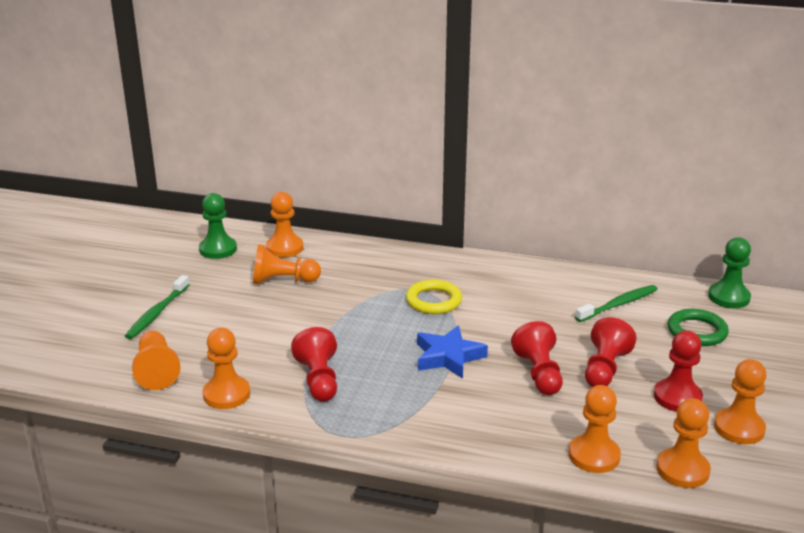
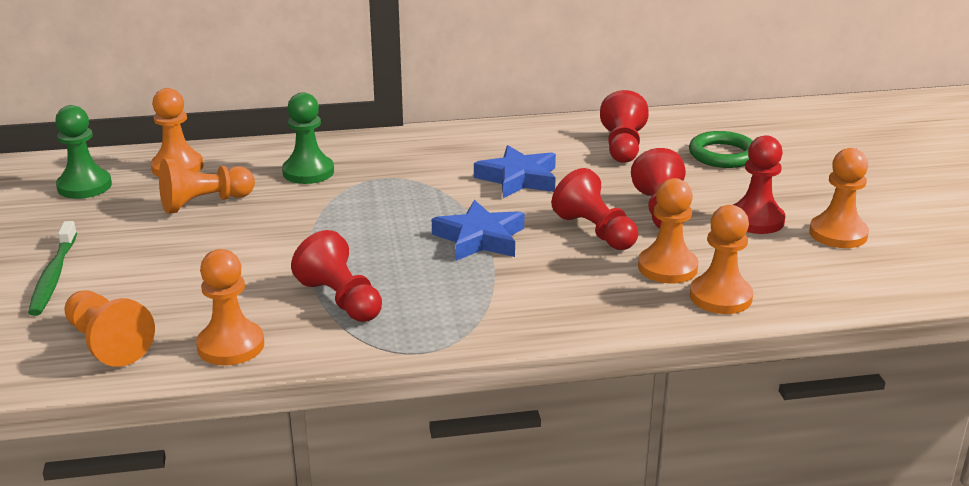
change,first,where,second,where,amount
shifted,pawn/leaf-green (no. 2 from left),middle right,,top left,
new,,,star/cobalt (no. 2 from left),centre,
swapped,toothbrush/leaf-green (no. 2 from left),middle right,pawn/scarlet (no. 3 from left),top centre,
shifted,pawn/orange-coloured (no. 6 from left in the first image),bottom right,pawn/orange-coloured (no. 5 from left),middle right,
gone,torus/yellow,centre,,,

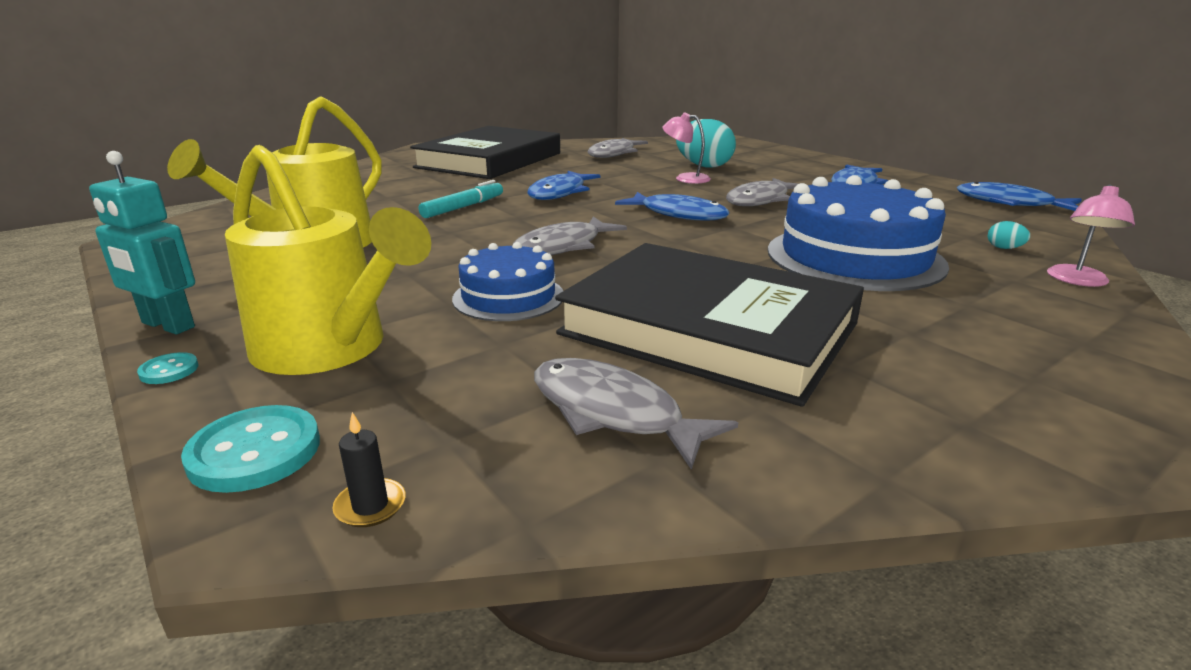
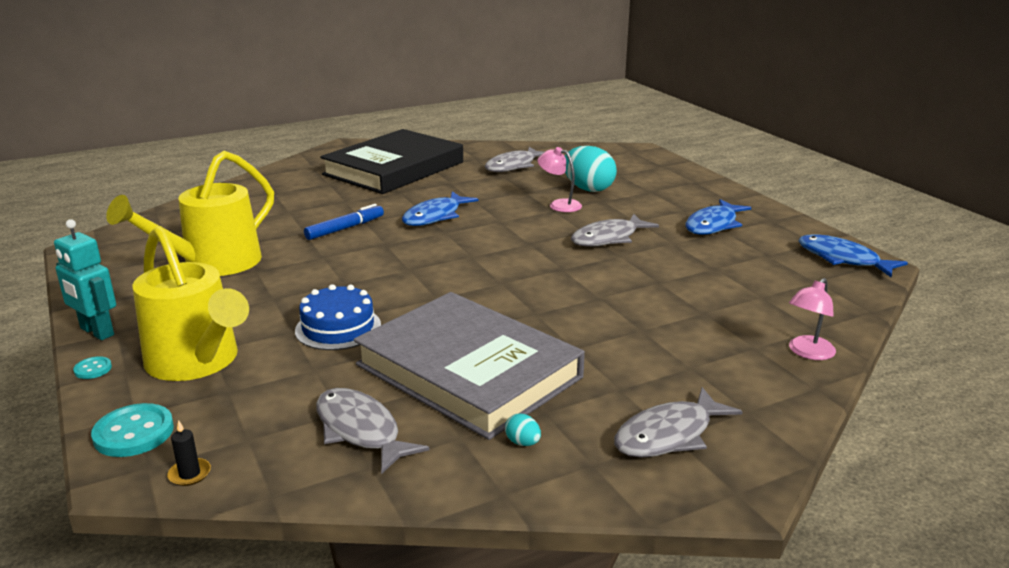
change,first,where,second,where,amount
repainted,felt pen/teal,top centre,felt pen/cobalt,centre,
repainted,hardback/jet-black (no. 2 from left),centre,hardback/ash-grey,centre,
shifted,egg shape/teal (no. 2 from left in the first image),middle right,egg shape/teal (no. 1 from left),bottom centre,
shifted,fish figure/ash-grey (no. 1 from left in the first image),centre,fish figure/ash-grey (no. 4 from left),bottom right,
gone,fish figure/cobalt (no. 2 from left),top centre,,,
gone,layer cake/cobalt (no. 2 from left),middle right,,,

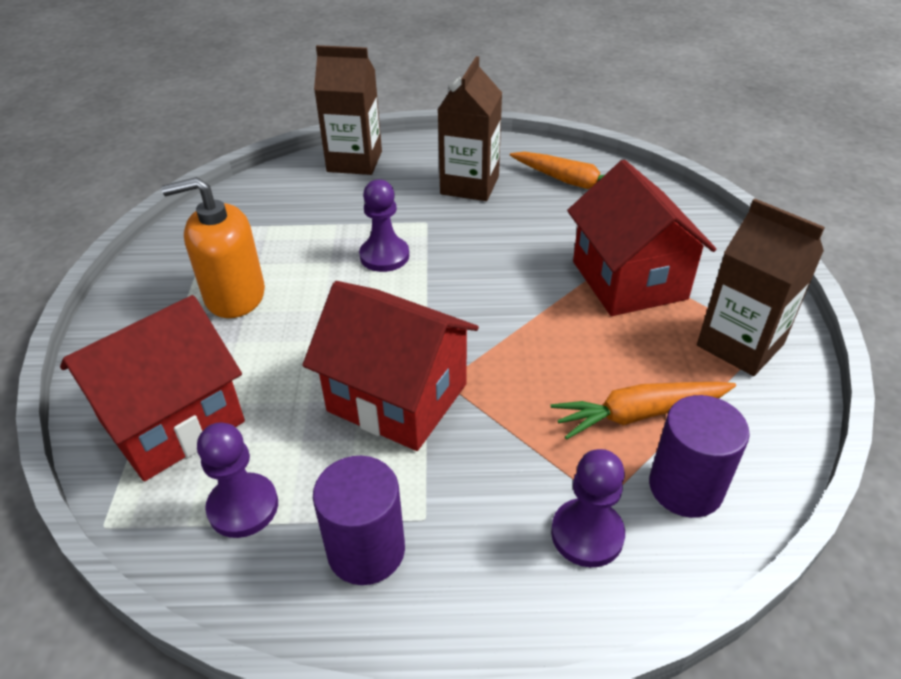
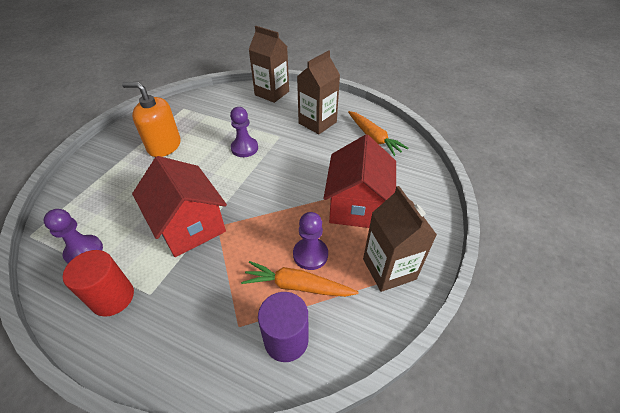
change,first,where,second,where,amount
repainted,solid cylinder/violet (no. 1 from left),bottom centre,solid cylinder/scarlet,bottom left,
shifted,pawn/violet (no. 3 from left),bottom centre,,centre,
gone,cottage/scarlet (no. 1 from left),middle left,,,

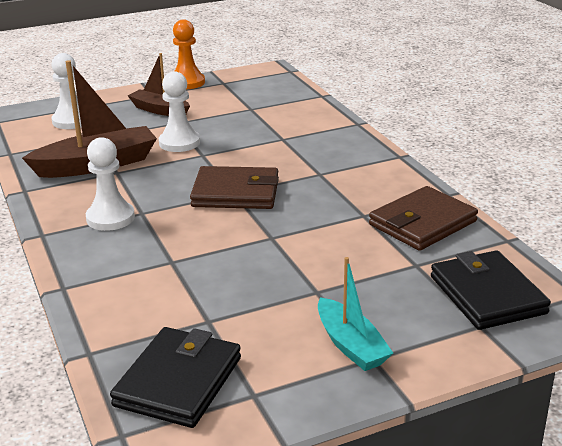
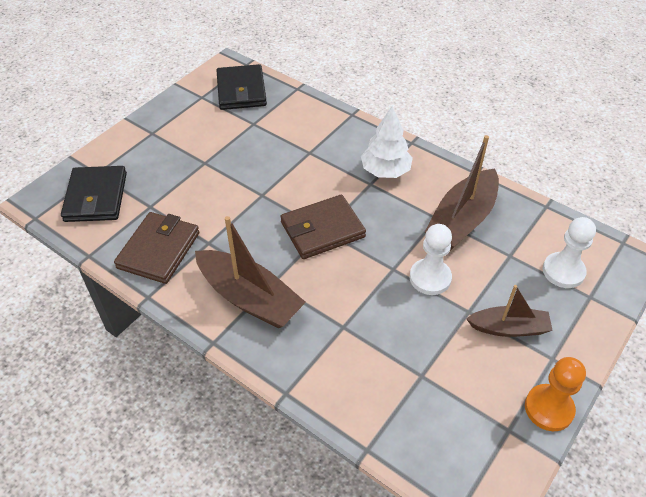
change,first,where,second,where,amount
rotated,card wallet/jet-black (no. 2 from left in the first image),middle right,card wallet/jet-black (no. 1 from left),middle left,45 degrees clockwise
new,,,boat/russet (no. 1 from left),centre,
swapped,pawn/pure white (no. 2 from left),middle left,fir tree/pure white,top centre,
gone,boat/teal,bottom centre,,,

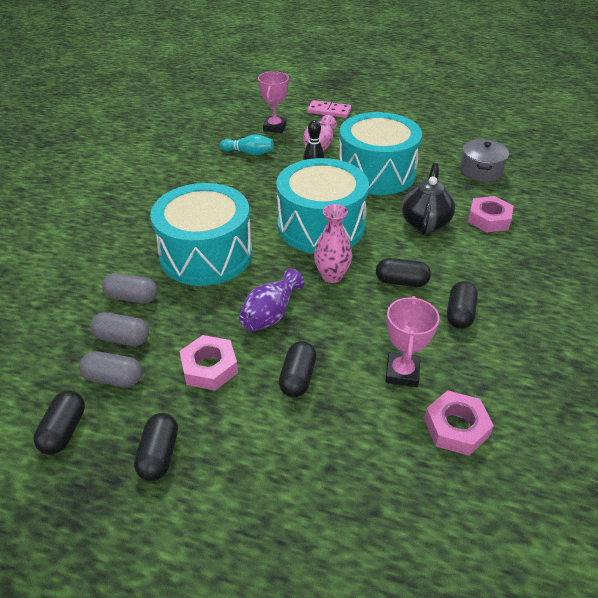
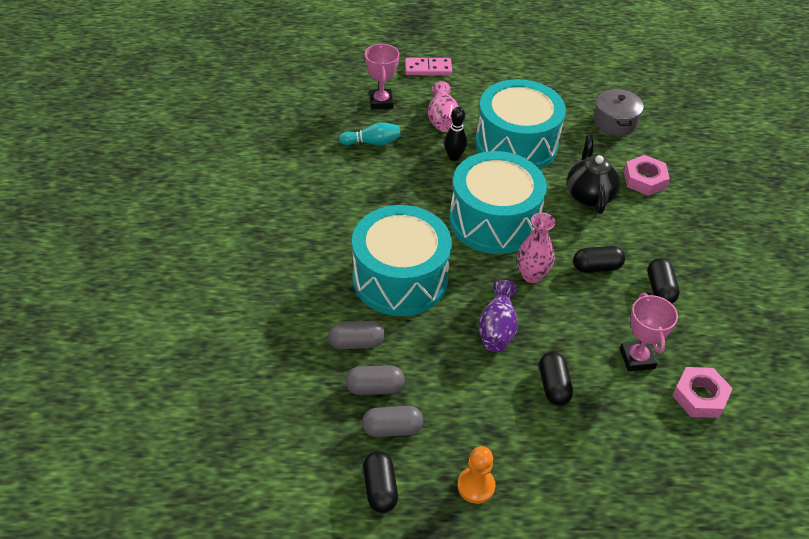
change,first,where,second,where,amount
swapped,pill/jet-black (no. 2 from left),bottom left,pawn/orange-coloured,bottom centre,
gone,hexagon nut/pink (no. 1 from left),centre,,,

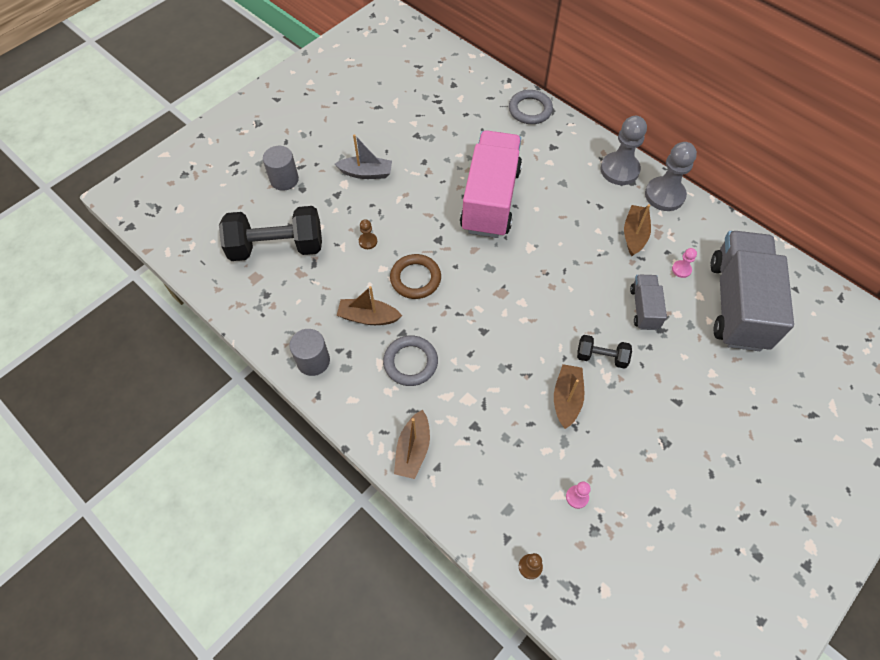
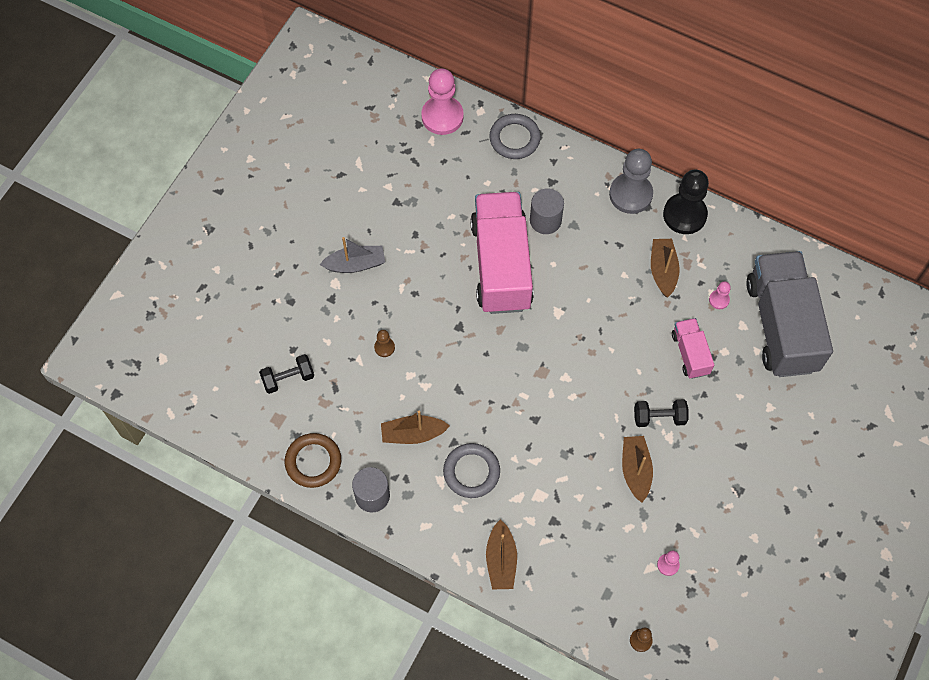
change,first,where,second,where,amount
scaled,hand weight/jet-black (no. 1 from left),middle left,,middle left,x0.50
shifted,torus/russet,centre,,bottom centre,
new,,,pawn/pink (no. 1 from left),top centre,
shifted,solid cylinder/ash-grey (no. 1 from left in the first image),top left,solid cylinder/ash-grey (no. 2 from left),top centre,
repainted,pawn/ash-grey (no. 2 from left),top right,pawn/jet-black,top right,
repainted,truck/ash-grey (no. 1 from left),middle right,truck/pink (no. 2 from left),middle right,

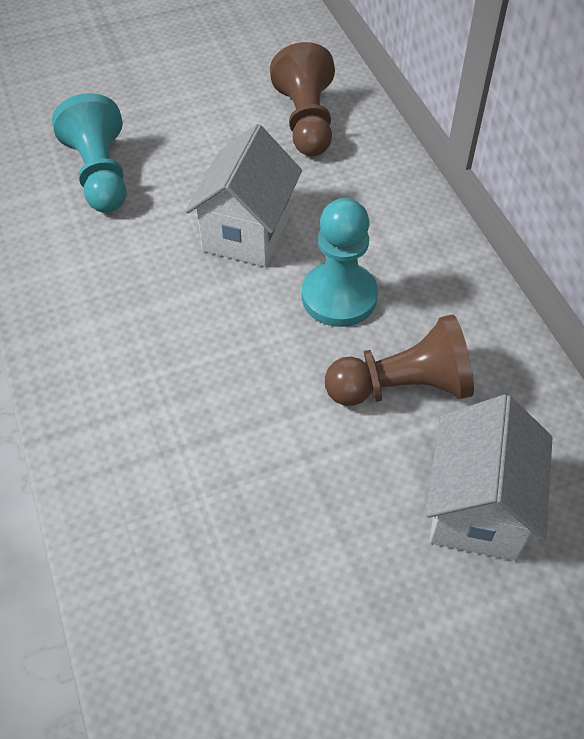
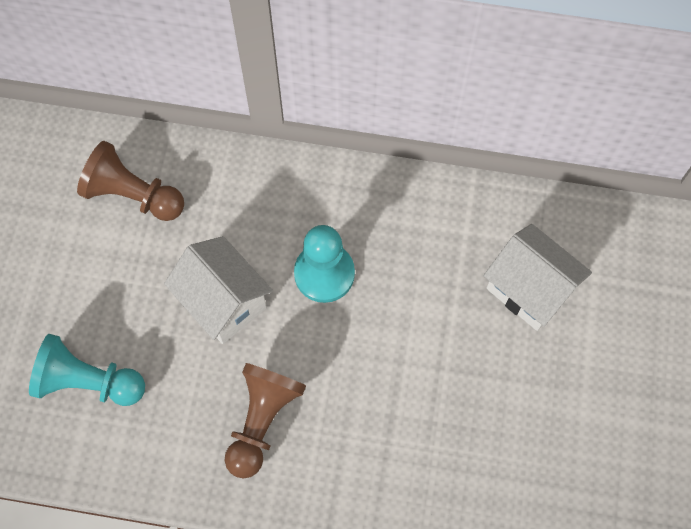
change,first,where,second,where,amount
shifted,pawn/russet (no. 2 from left),middle right,,bottom centre,

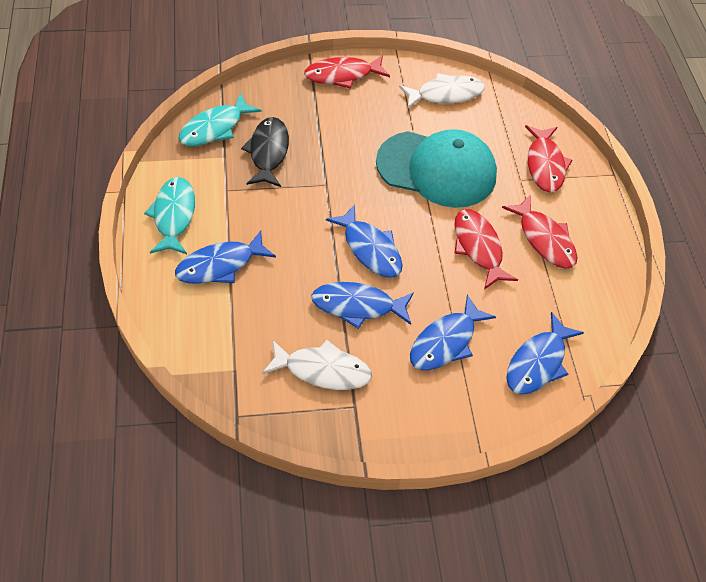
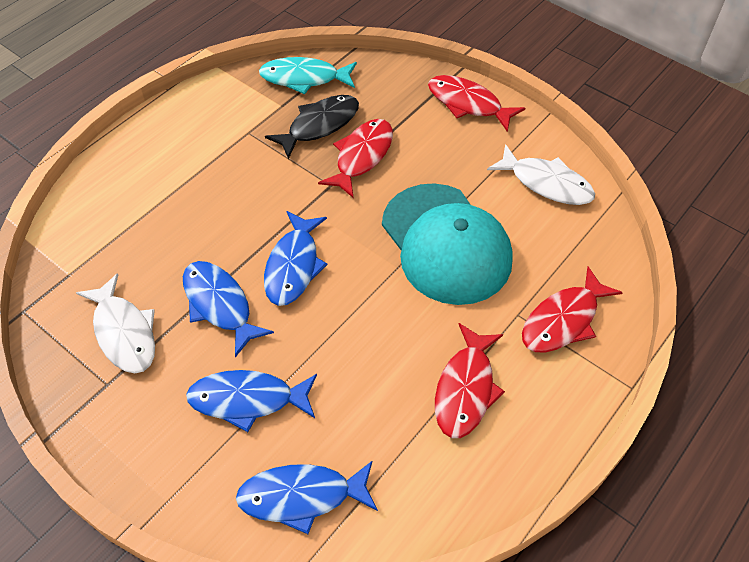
change,first,where,second,where,amount
shifted,fish figure/scarlet (no. 2 from left in the first image),middle right,fish figure/scarlet (no. 1 from left),top centre,
gone,fish figure/teal (no. 1 from left),middle left,,,
gone,fish figure/cobalt (no. 1 from left),middle left,,,

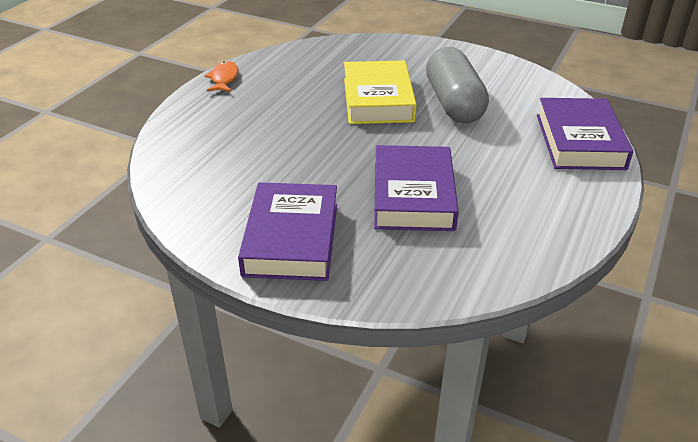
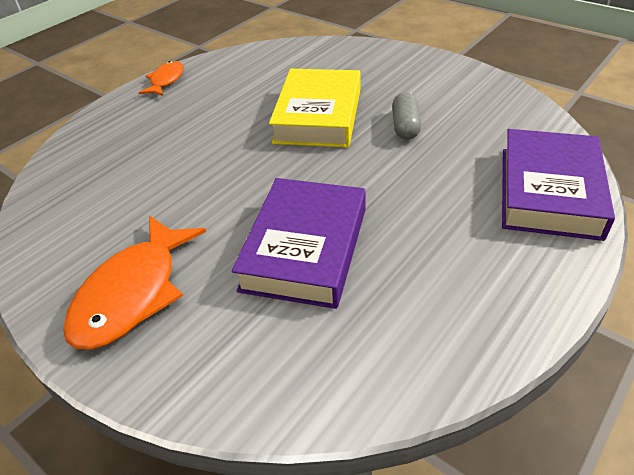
change,first,where,second,where,amount
swapped,hardback/violet (no. 1 from left),centre,fish figure/orange-coloured (no. 1 from left),middle left,
scaled,pill/ash-grey,top centre,,top centre,x0.49

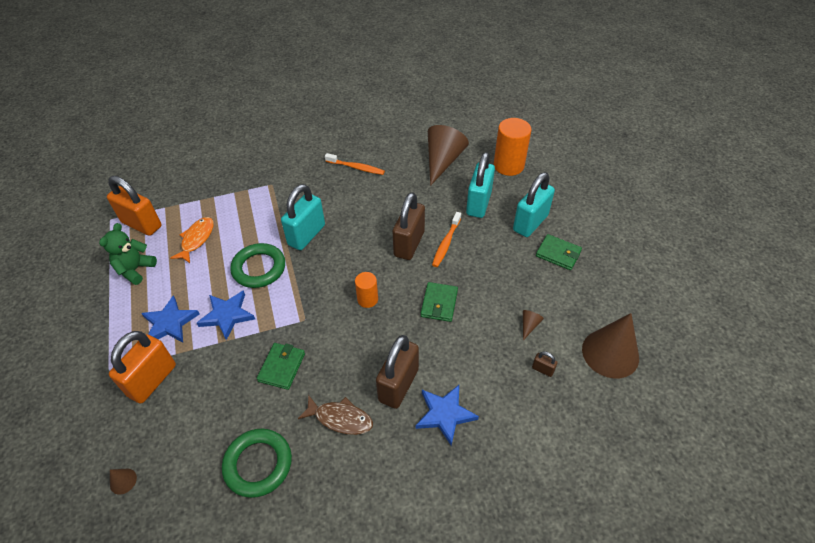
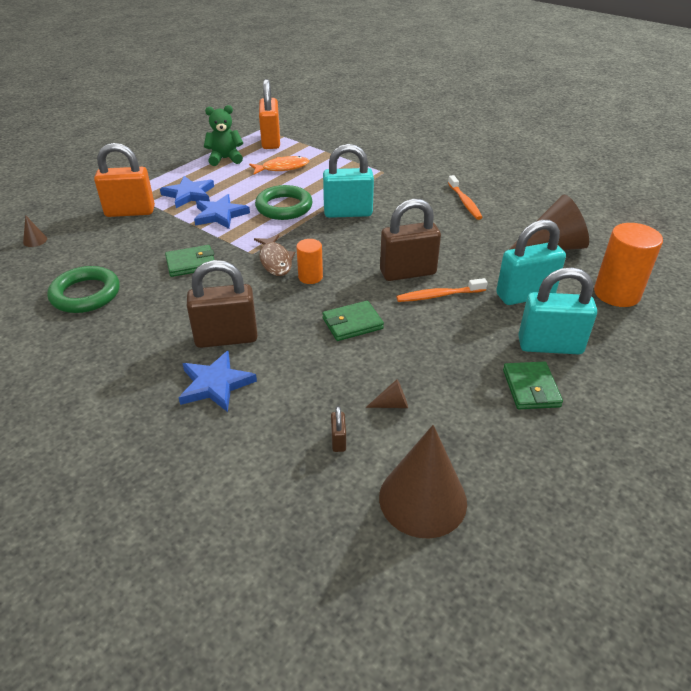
change,first,where,second,where,amount
shifted,fish figure/russet,bottom centre,,centre,

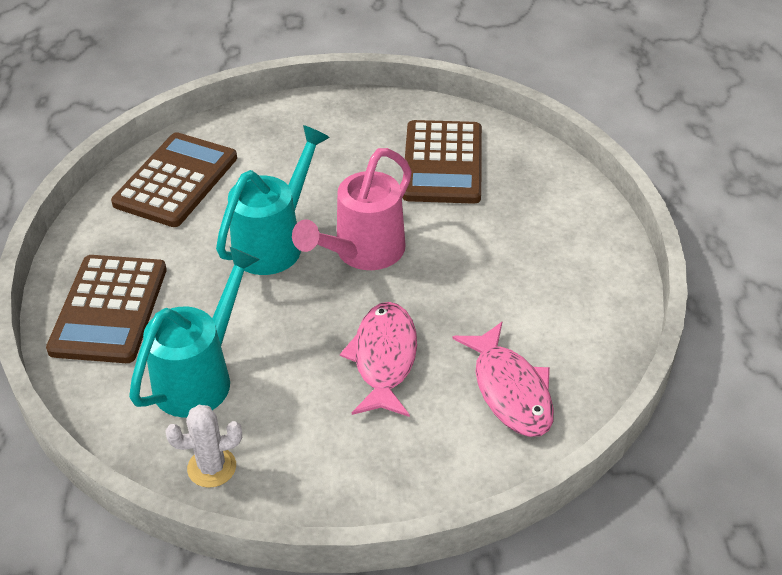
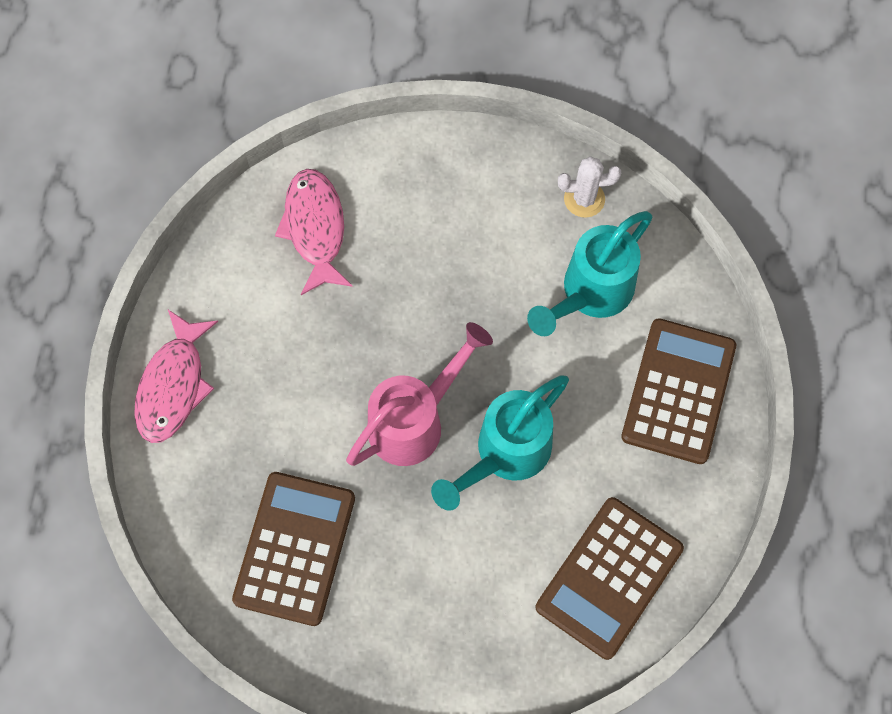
change,first,where,second,where,amount
shifted,fish figure/pink (no. 1 from left),centre,,middle left,

